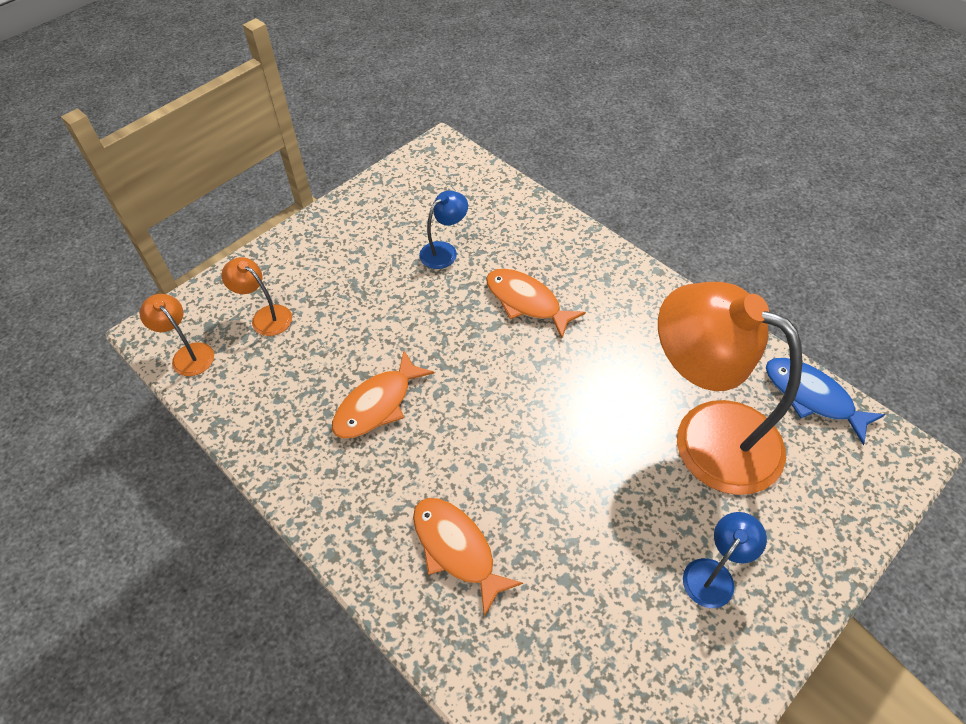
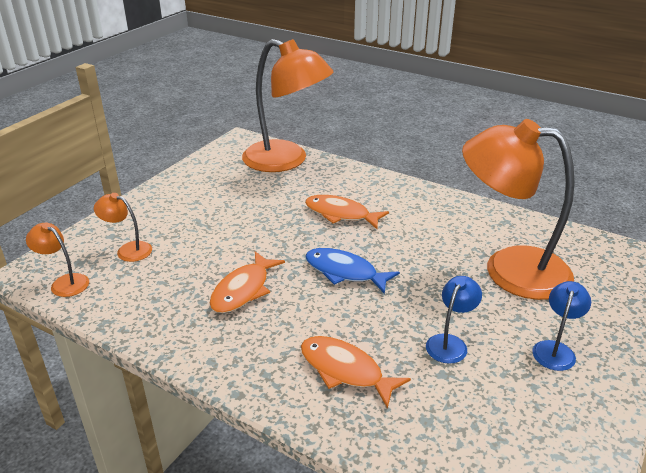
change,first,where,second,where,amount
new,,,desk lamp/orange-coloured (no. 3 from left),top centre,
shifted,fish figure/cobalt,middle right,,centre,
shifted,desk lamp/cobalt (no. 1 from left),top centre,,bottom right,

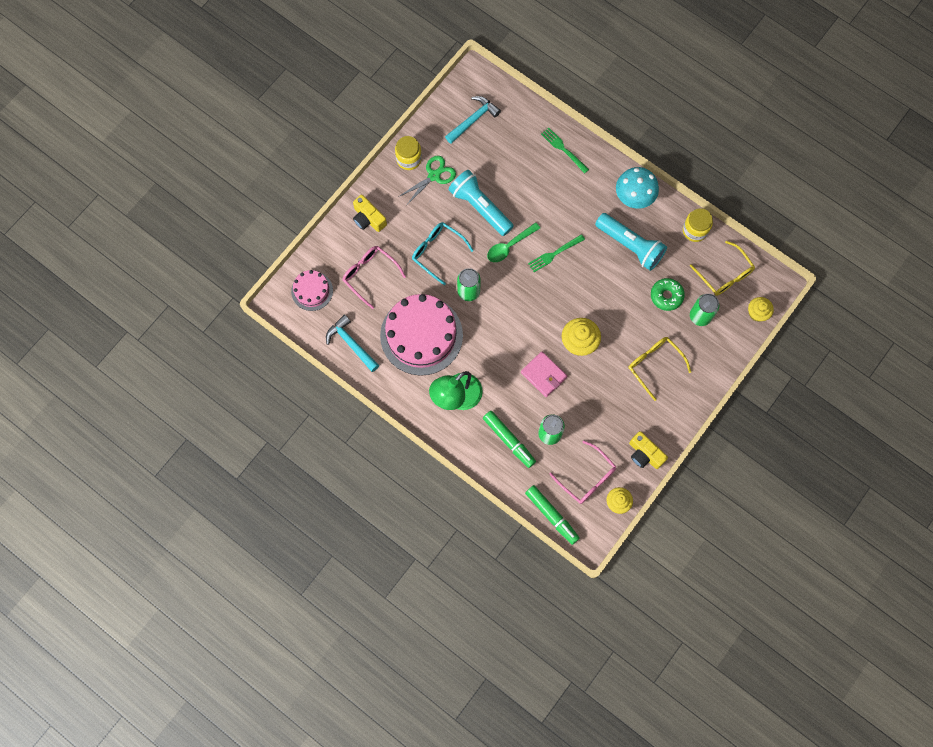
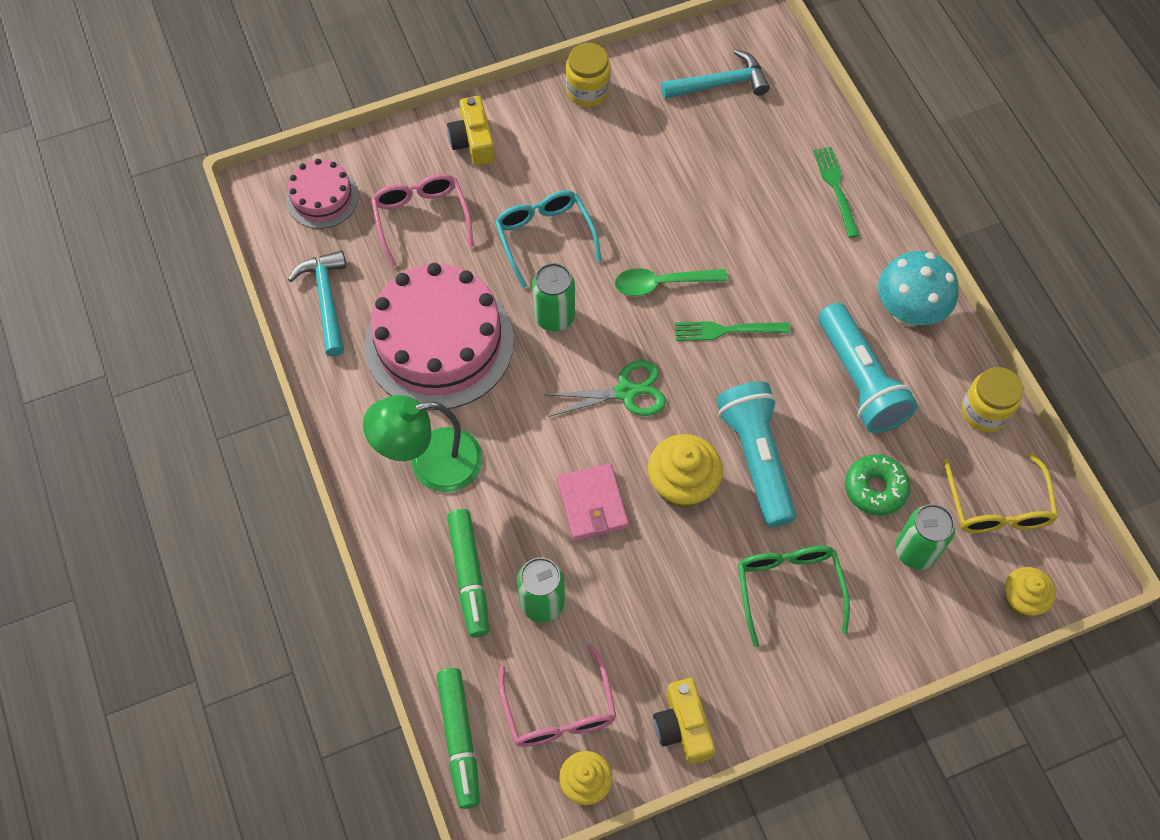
change,first,where,second,where,amount
shifted,scissors/leaf-green,top centre,,centre,
shifted,pocket torch/teal (no. 1 from left),top centre,,centre,
repainted,glasses/yellow (no. 1 from left),middle right,glasses/leaf-green,bottom right,

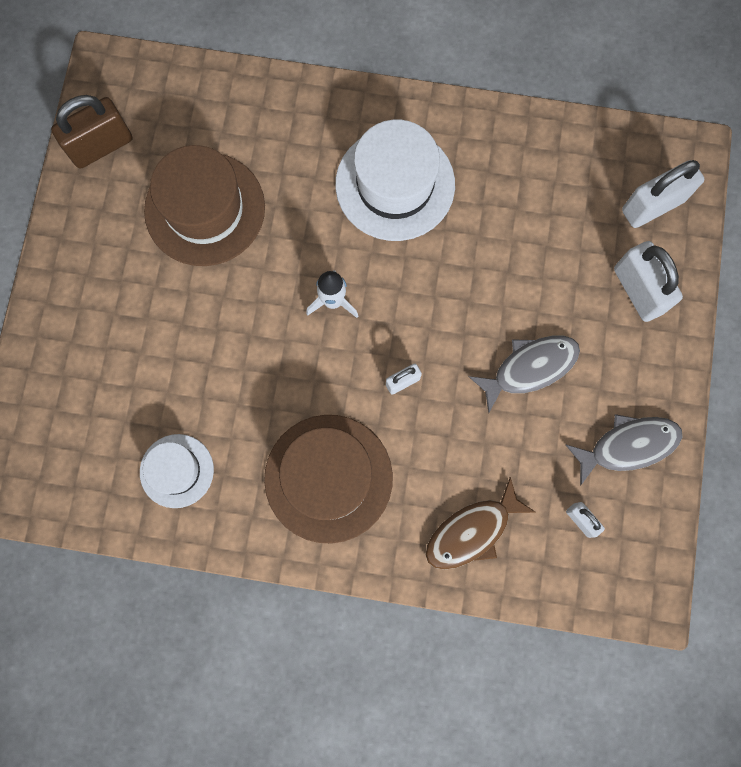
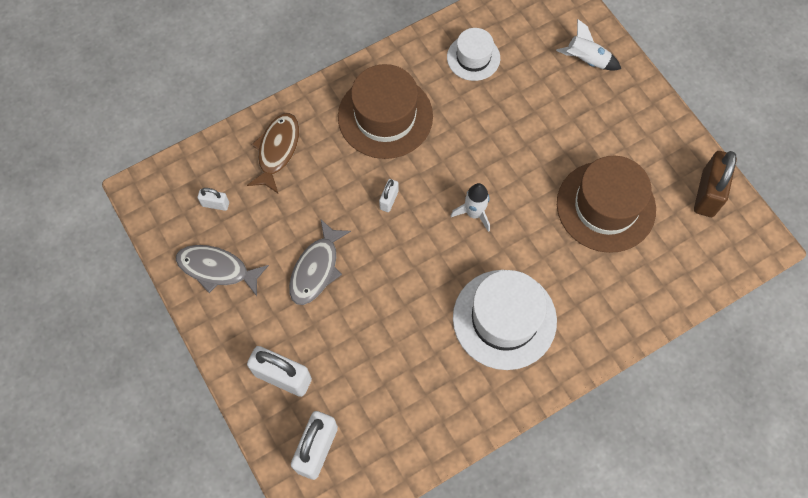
change,first,where,second,where,amount
rotated,fish figure/ash-grey (no. 2 from left in the first image),middle right,fish figure/ash-grey (no. 1 from left),middle left,75 degrees clockwise
new,,,rocket/pure white (no. 2 from left),top right,

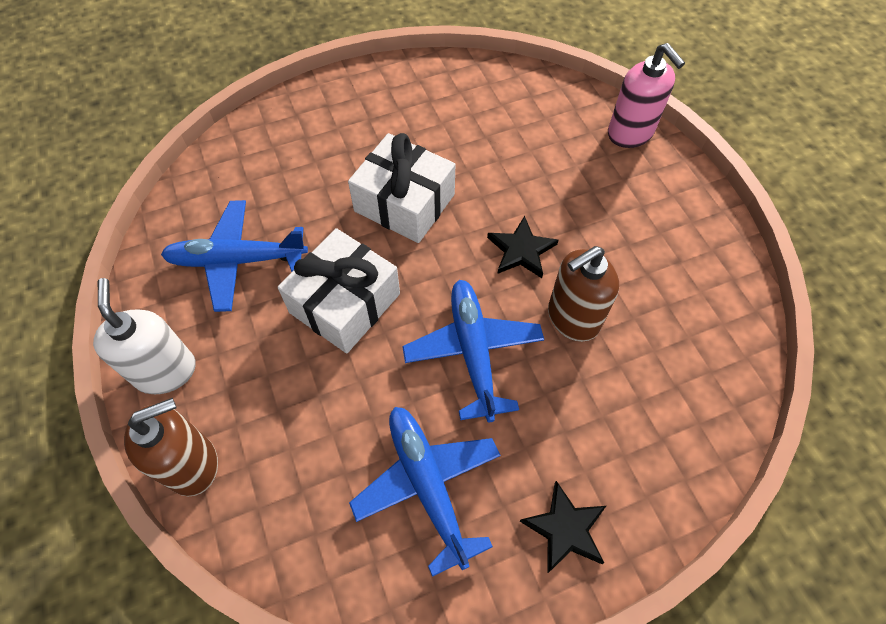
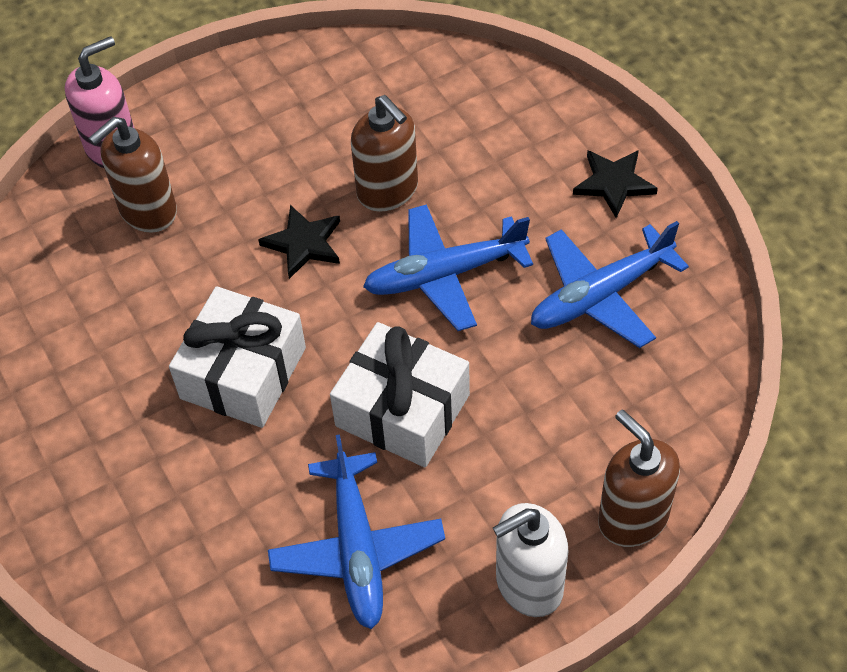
change,first,where,second,where,amount
new,,,soap dispenser/russet (no. 1 from left),top left,

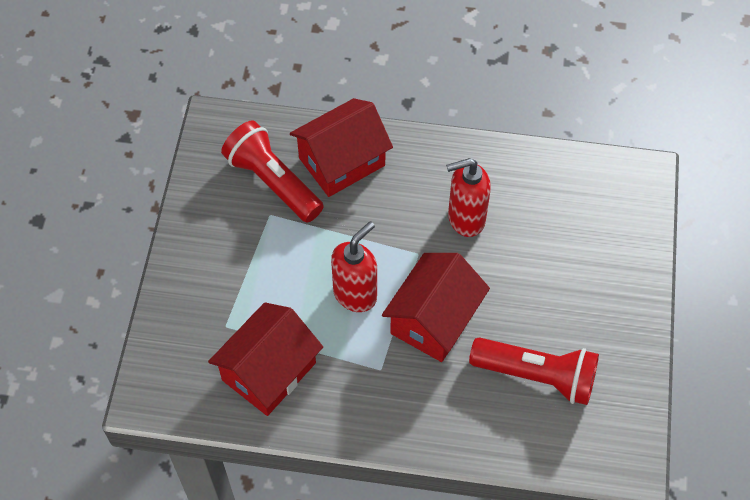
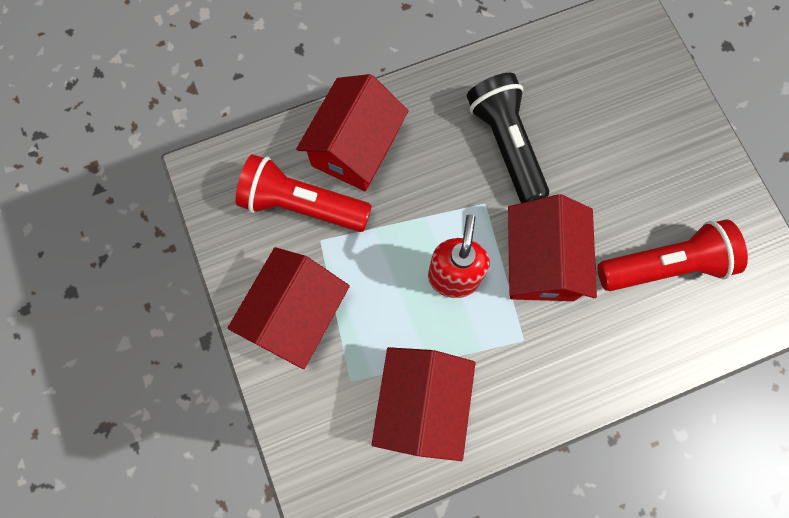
change,first,where,second,where,amount
new,,,cottage/scarlet (no. 1 from left),centre,
swapped,soap dispenser/scarlet (no. 2 from left),centre,pocket torch/jet-black,top centre,

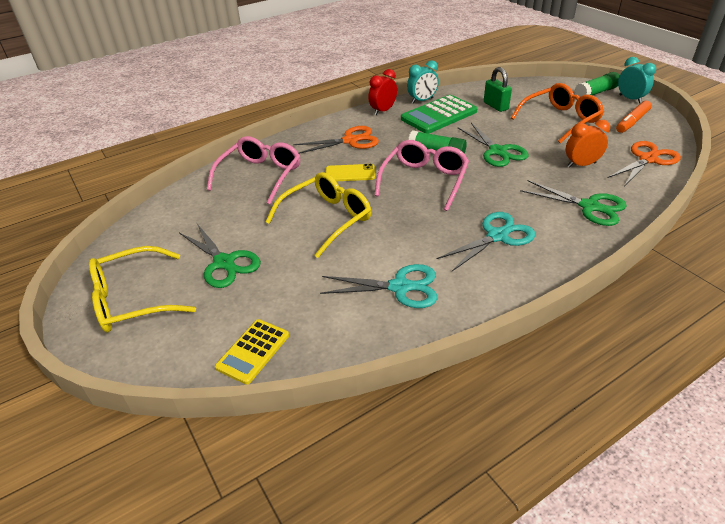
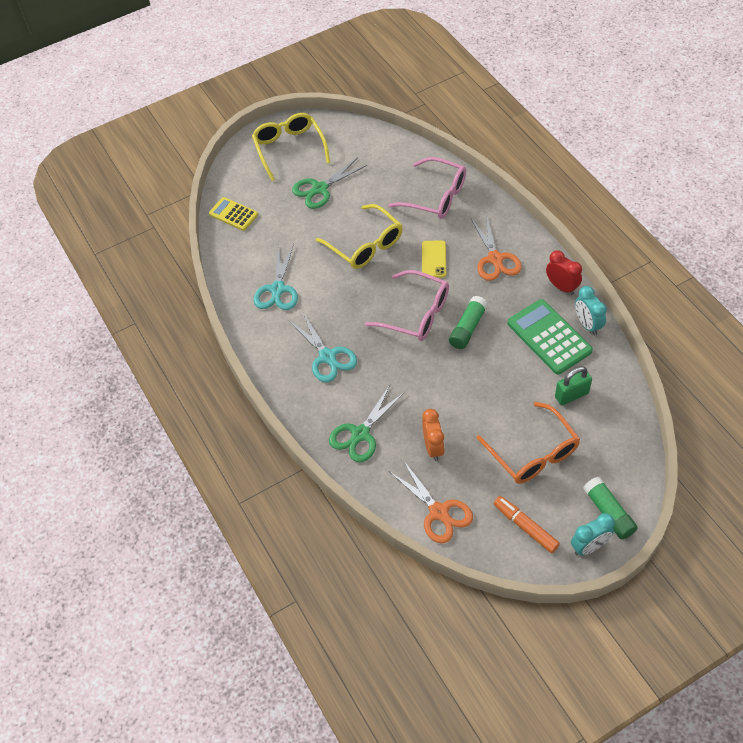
change,first,where,second,where,amount
gone,scissors/leaf-green (no. 2 from left),top right,,,

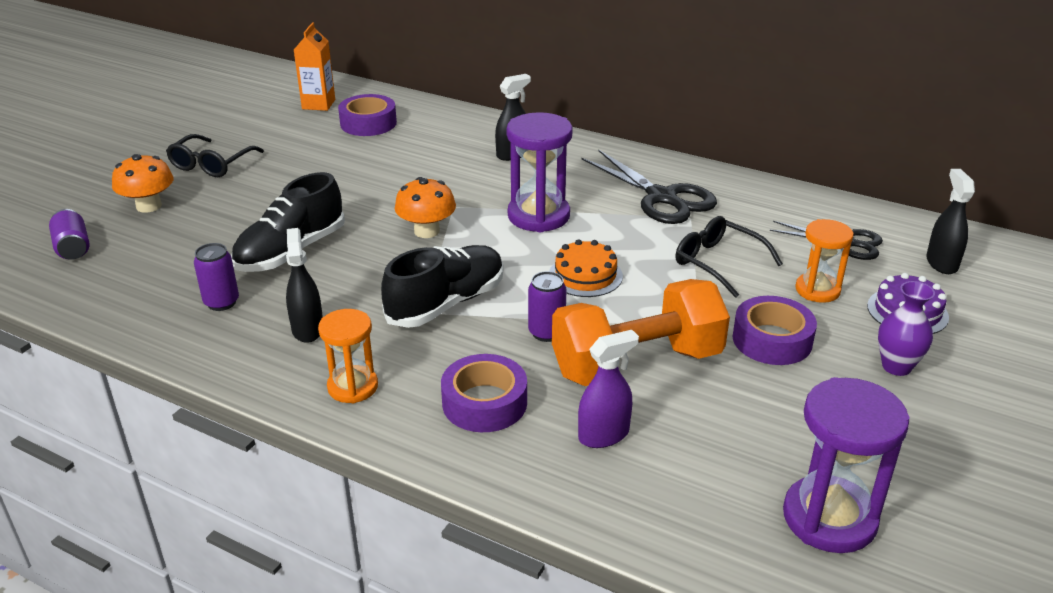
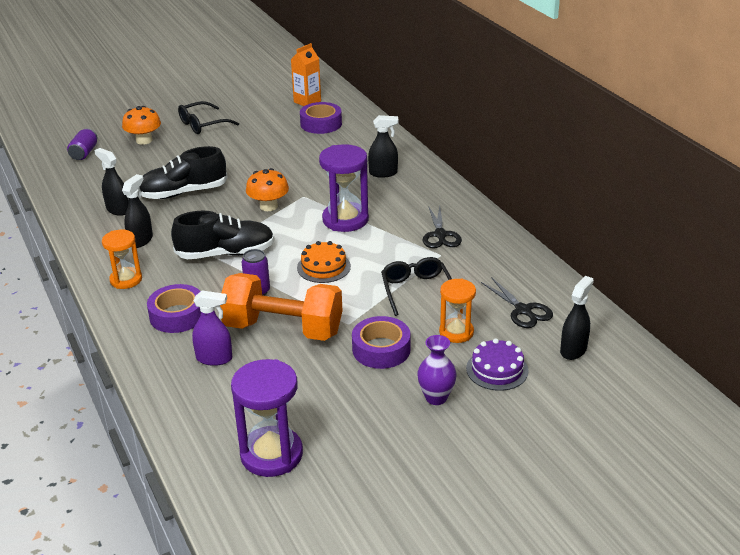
change,first,where,second,where,amount
swapped,can/violet (no. 2 from left),middle left,spray bottle/jet-black (no. 1 from left),top left,
scaled,scissors/jet-black (no. 1 from left),top centre,,centre,x0.63

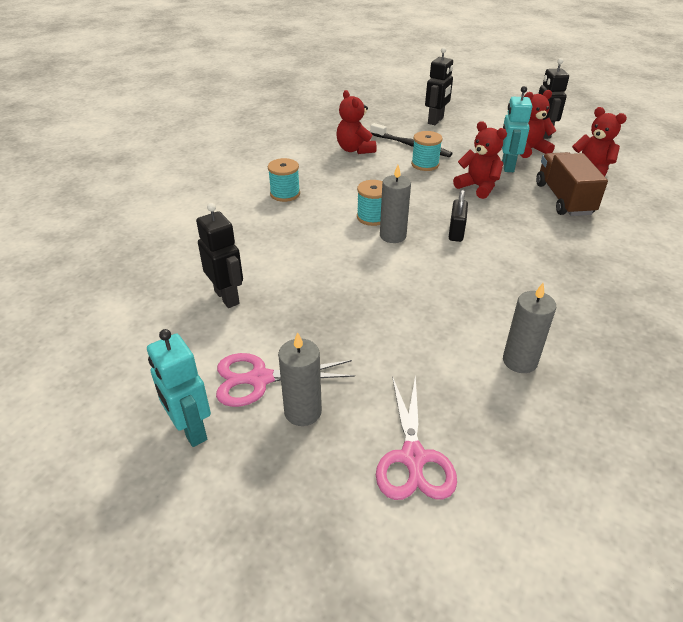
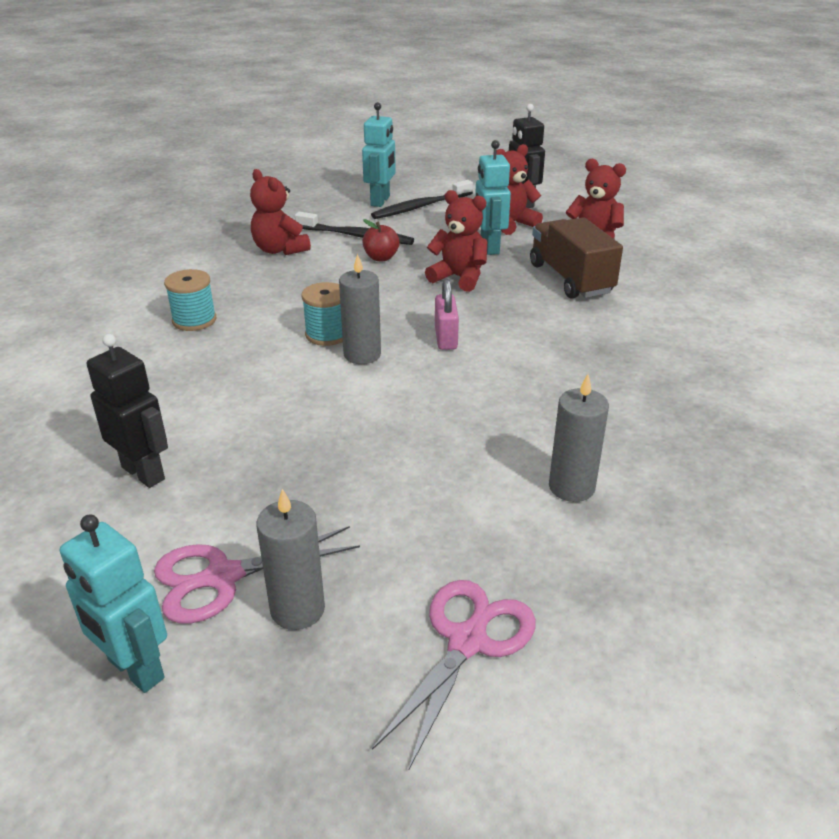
change,first,where,second,where,amount
repainted,robot/jet-black (no. 2 from left),top centre,robot/teal (no. 2 from left),top centre,
swapped,spool/teal (no. 3 from left),top centre,toy apple/scarlet,top centre,
new,,,toothbrush/jet-black (no. 2 from left),top centre,
rotated,scissors/pink (no. 2 from left),bottom centre,,bottom centre,135 degrees counterclockwise
repainted,lock/jet-black,middle right,lock/pink,centre,

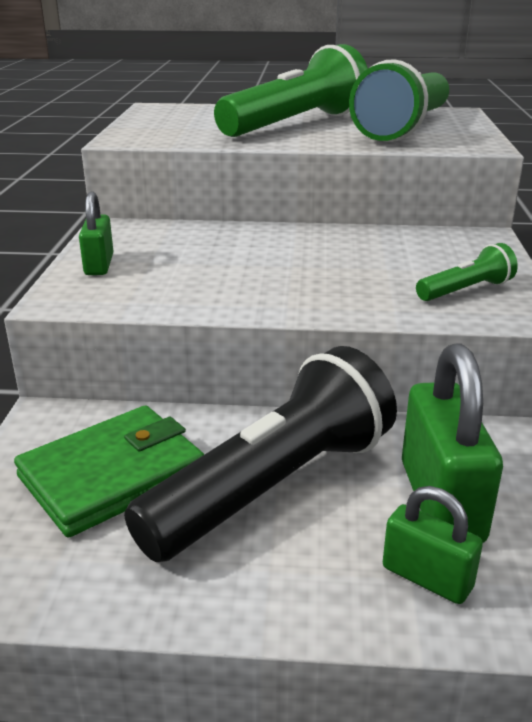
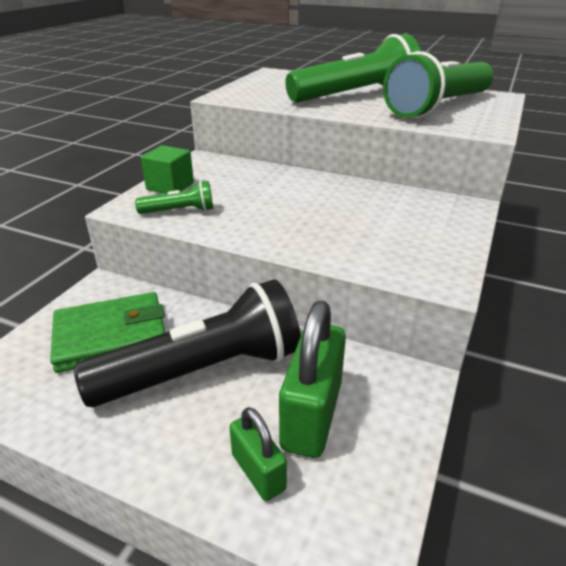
change,first,where,second,where,amount
shifted,pocket torch/leaf-green (no. 3 from left in the first image),middle right,pocket torch/leaf-green (no. 1 from left),middle left,
swapped,lock/leaf-green (no. 1 from left),top left,cube/leaf-green,top left,

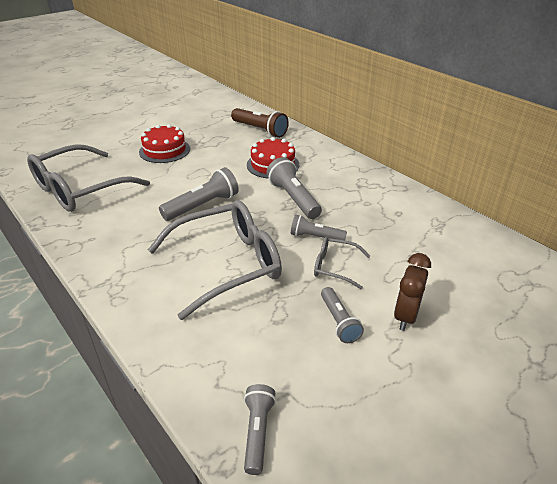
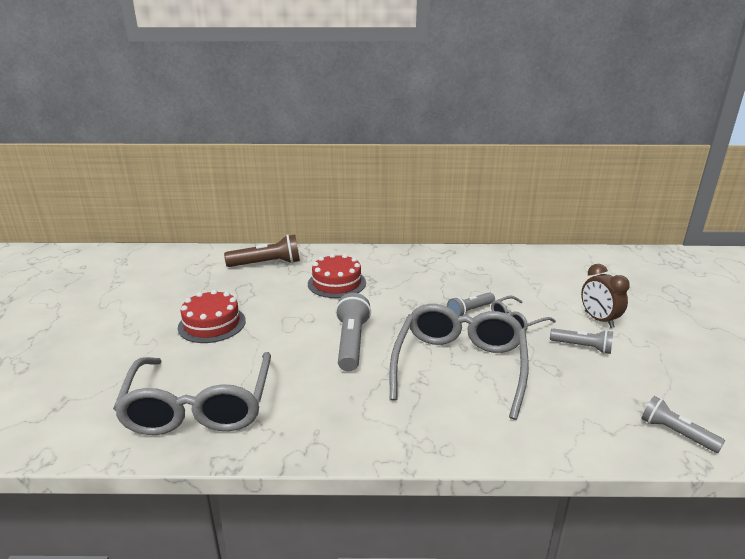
change,first,where,second,where,amount
gone,pocket torch/ash-grey (no. 3 from left),centre,,,

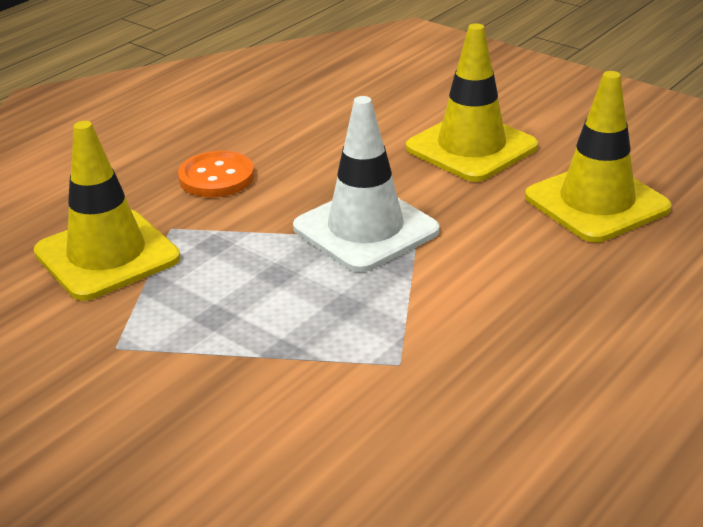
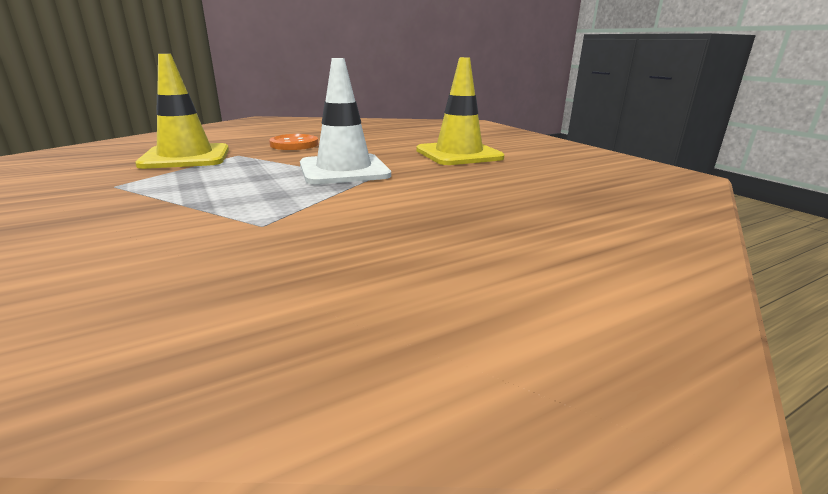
change,first,where,second,where,amount
gone,safety cone/yellow (no. 3 from left),top right,,,

